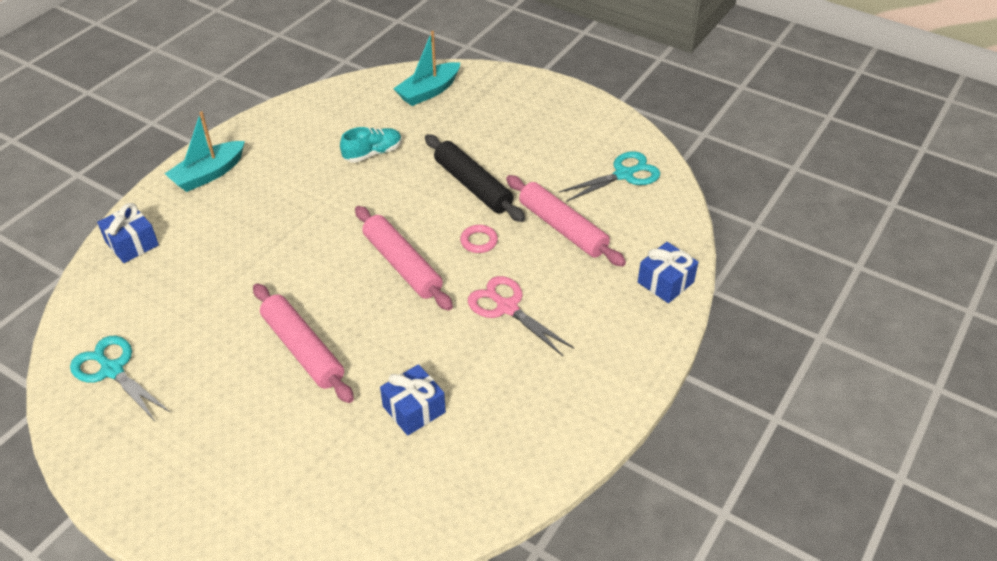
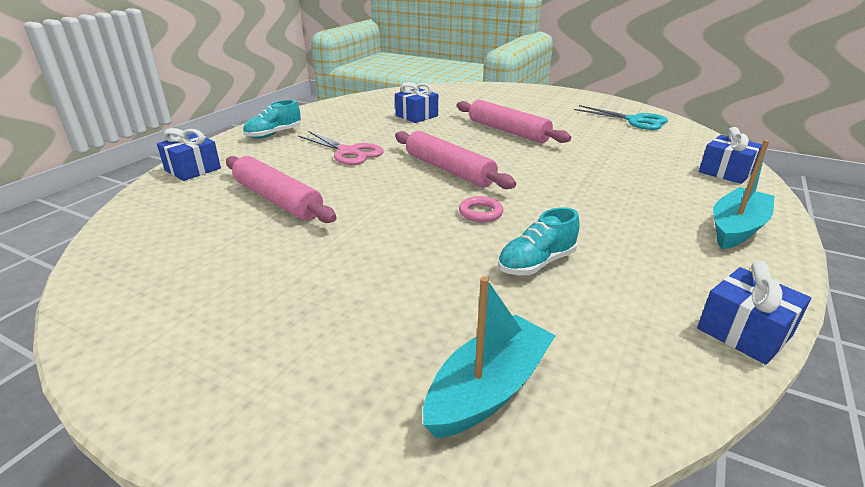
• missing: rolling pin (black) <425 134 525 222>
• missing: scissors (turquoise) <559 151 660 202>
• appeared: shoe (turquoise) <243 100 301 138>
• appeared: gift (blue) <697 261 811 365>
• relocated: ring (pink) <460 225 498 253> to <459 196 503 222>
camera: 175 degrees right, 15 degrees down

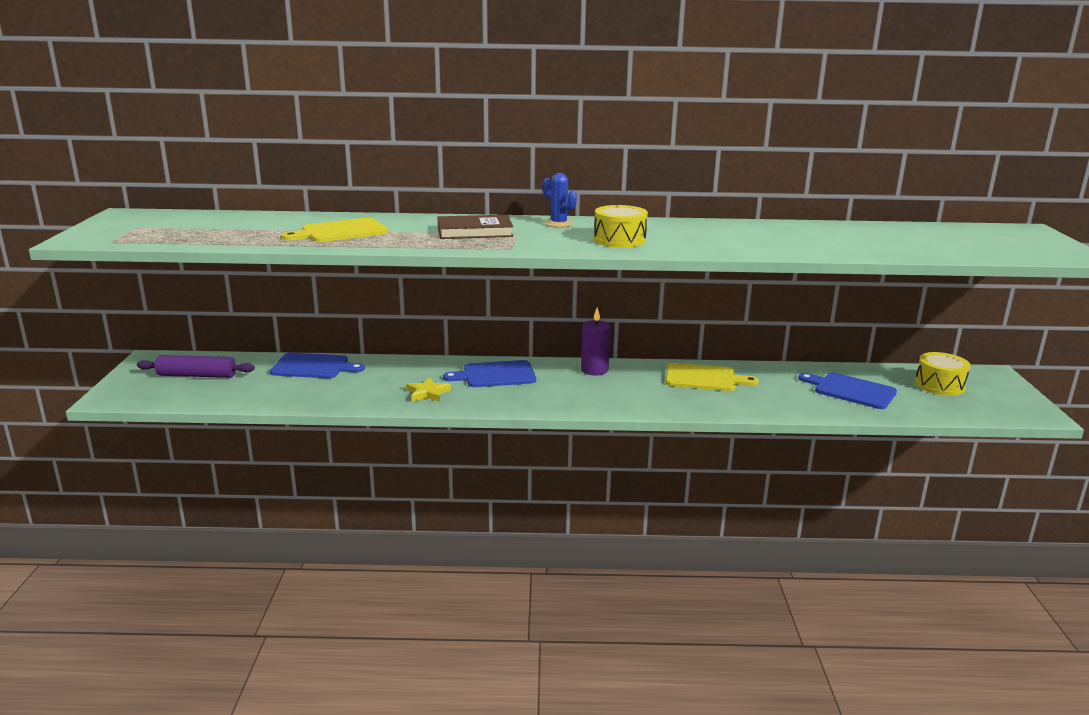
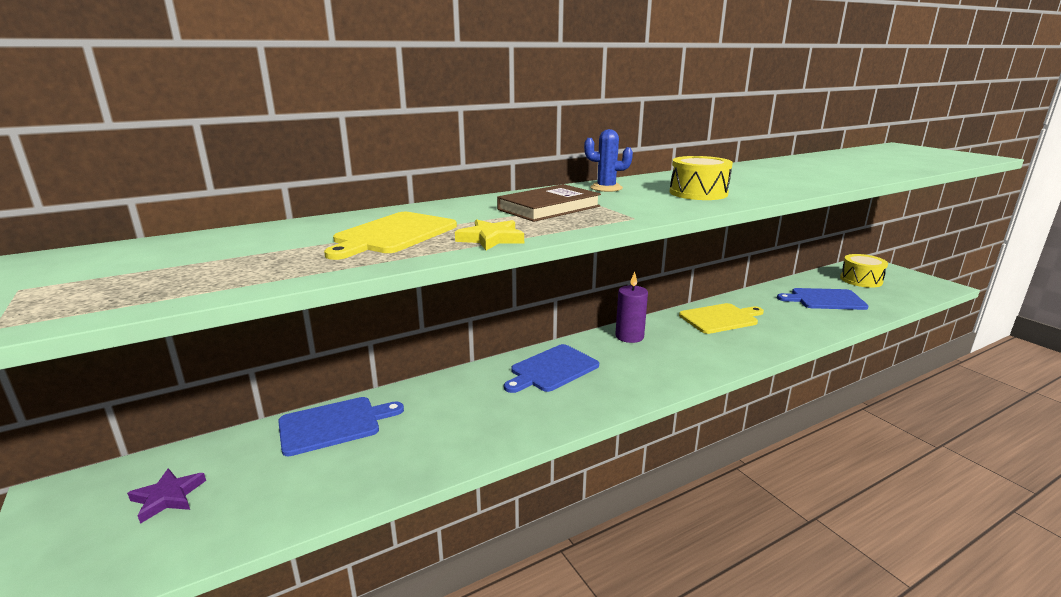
• relocated: star (yellow) <406 377 451 402> to <455 219 524 250>
• exchanged: rolling pin (purple) <137 355 255 378> to star (purple) <127 468 206 524>
camera: 30 degrees left, 0 degrees up

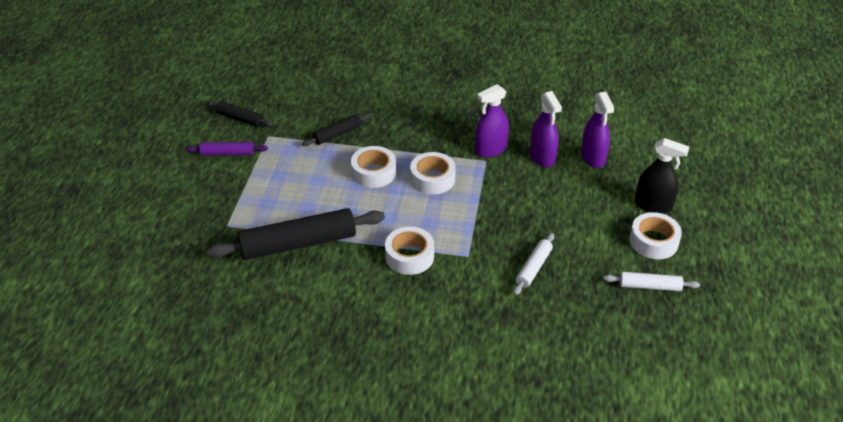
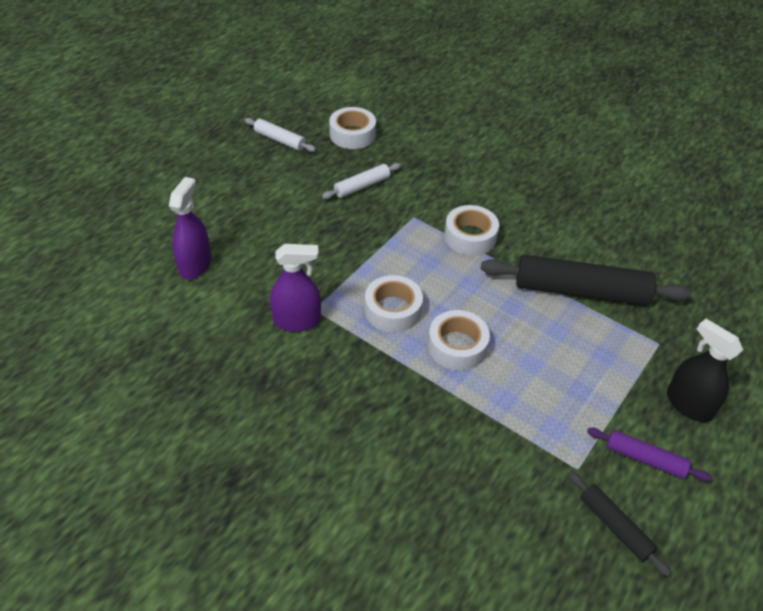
• missing: rolling pin (black) <302 113 371 146>
• missing: spray bottle (purple) <530 91 562 167>
• relocated: tape (white) <629 212 682 259> to <329 107 376 149>
• relocated: spray bottle (black) <635 138 689 214> to <667 319 743 422>
camera: 155 degrees left, 5 degrees up

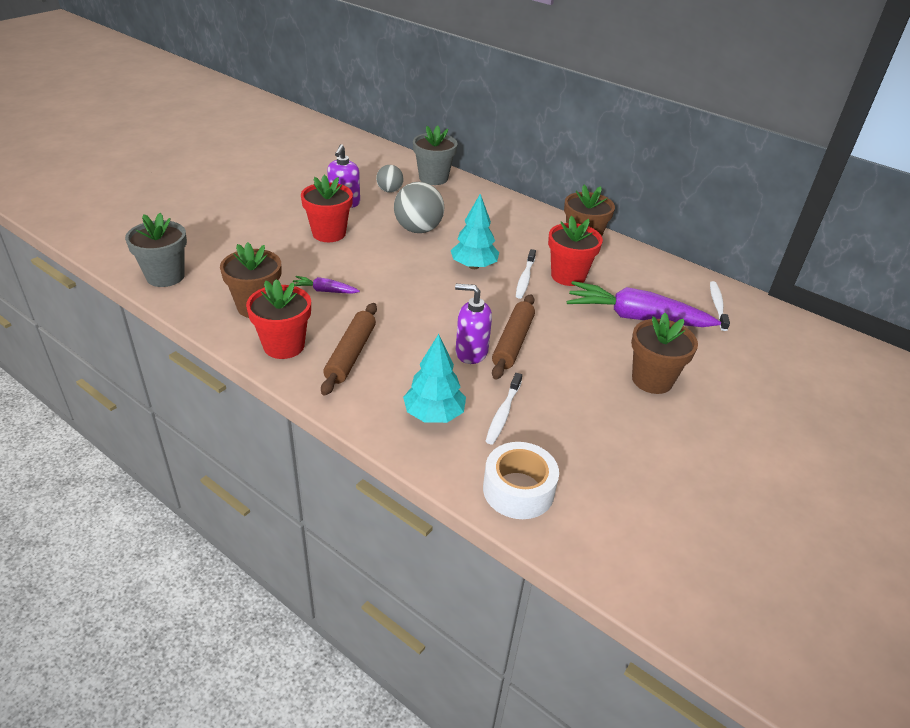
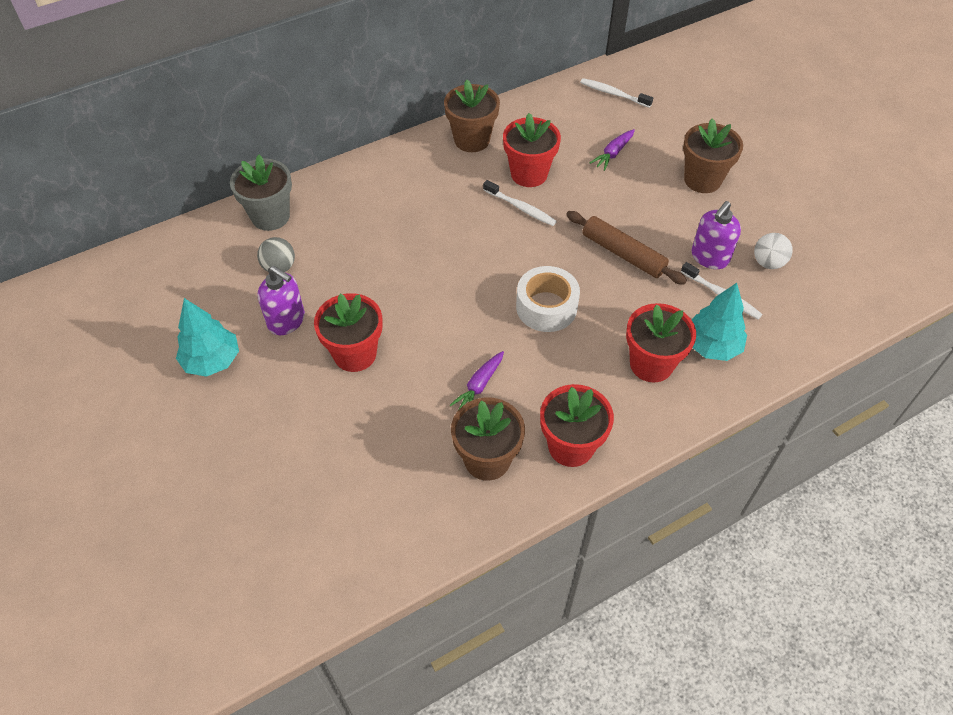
• missing: flower pot (grey) <125 213 187 287>
• missing: rolling pin (brown) <321 303 377 396>
• missing: ball (grey) <394 182 444 233>
• appeared: flower pot (red) <626 303 696 382>
• appeared: ball (white) <754 233 793 269>
• relocated: tree (turquoise) <451 194 499 269> to <176 298 239 377>
• relocated: soap dispenser (purple) <455 284 492 364> to <691 201 741 269>
• relocated: tape (white) <483 442 559 519> to <516 266 580 332>
• size: carrot (purple) <567 281 721 327> = <590 129 635 171> x0.46
camera: 65 degrees left, 15 degrees up

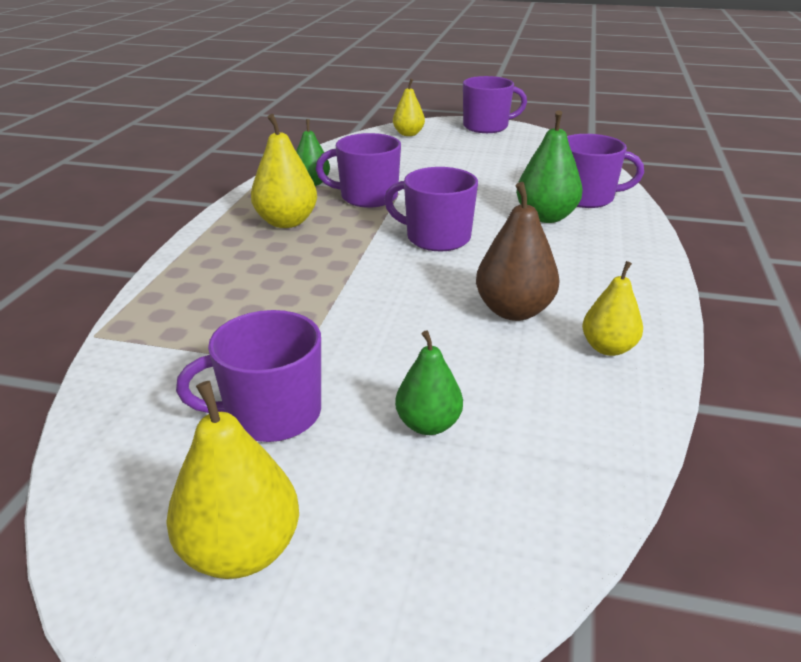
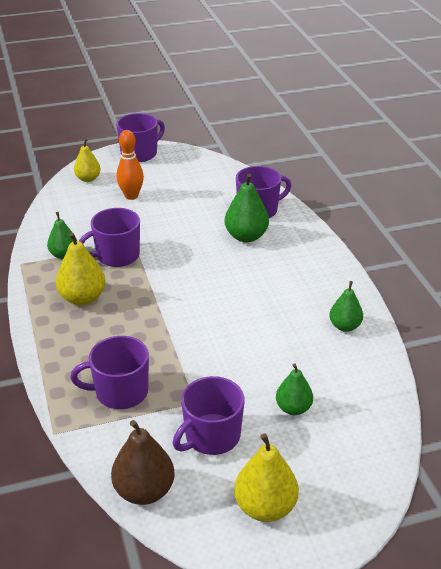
• appeared: bowling pin (orange) <116 130 144 200>
• relocated: mug (purple) <384 167 478 251> to <70 336 149 409>
• relocated: pear (brown) <476 182 559 321> to <111 420 175 505>
• colour: pear (yellow) <582 261 643 356> to pear (green) <329 281 363 332>
camera: 30 degrees left, 5 degrees up

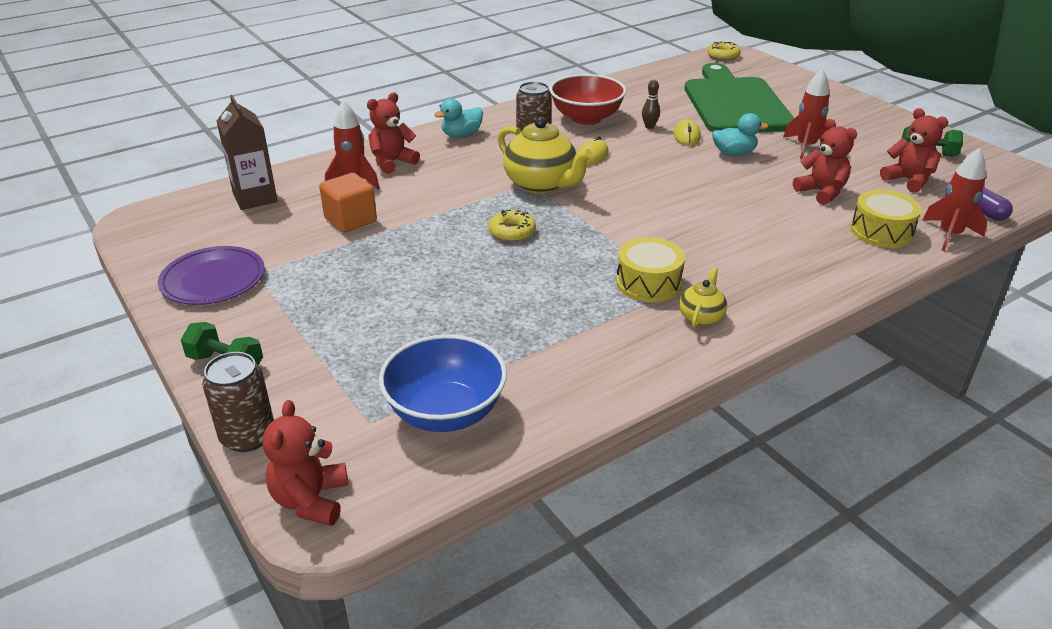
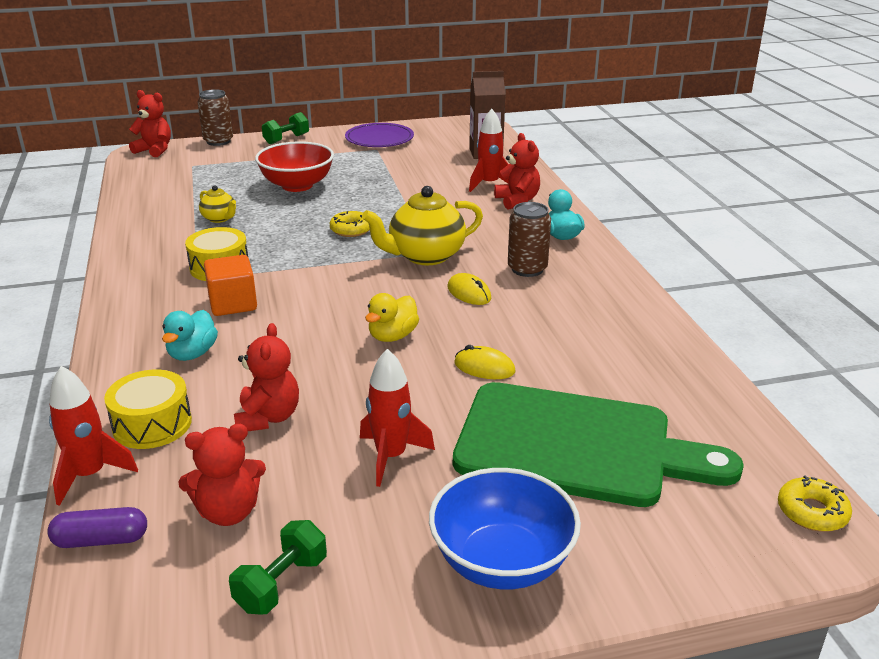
• missing: bowling pin (brown) <642 80 660 129>
• appeared: duck (yellow) <365 293 419 342>
• relocated: cube (orange) <319 173 377 233> to <204 255 257 316>
• relocated: bowl (blue) <379 334 507 432> to <429 468 581 589>
• relocated: bowl (red) <550 74 626 125> to <255 141 334 192>
• relocated: teapot (yellow) <679 267 727 328> to <199 185 236 223>
• relocated: duck (turquoise) <712 113 769 156> to <162 310 218 361>
• spun: teddy bear (red) <793 119 857 205> = <234 323 299 432> 75 degrees counterclockwise
camera: 110 degrees right, 5 degrees down

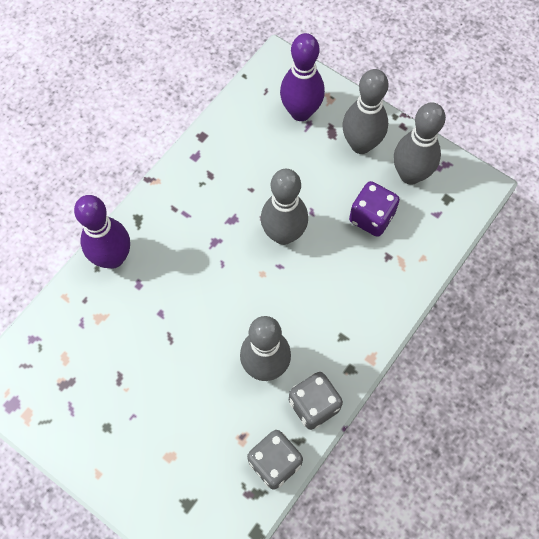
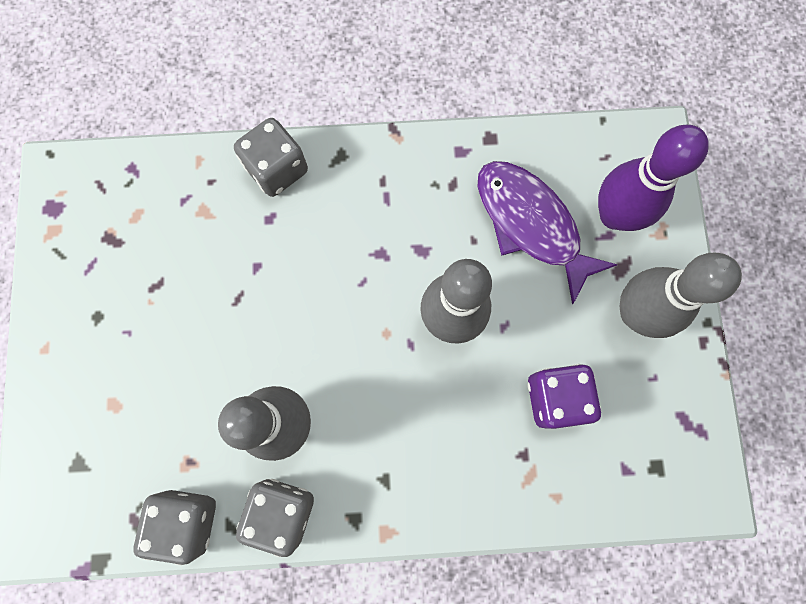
• missing: bowling pin (grey) <394 102 446 185>
• appeared: fish (purple) <478 161 618 305>
• exchanged: bowling pin (purple) <74 195 130 269> to dice (grey) <234 118 308 197>
camera: 50 degrees right, 10 degrees up

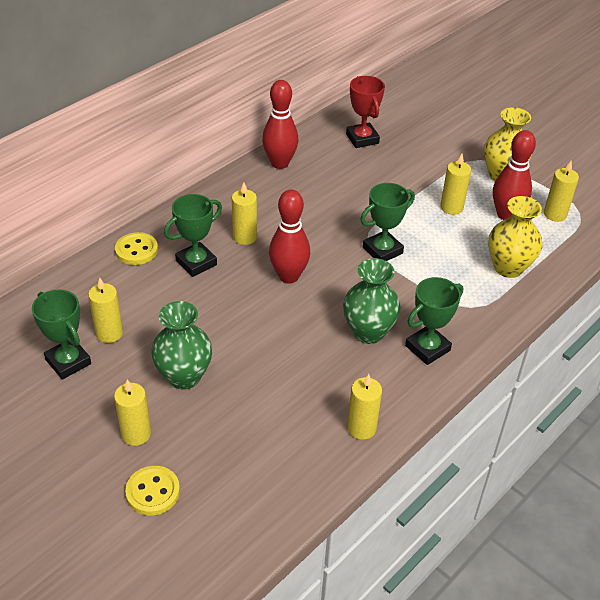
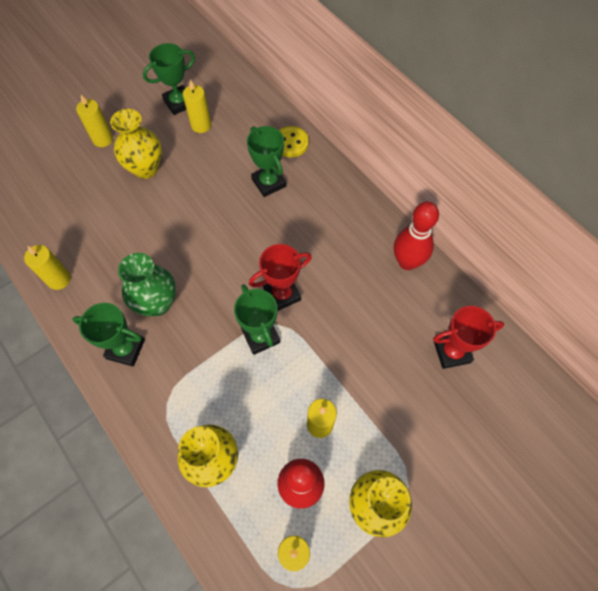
• missing: button (yellow) <125 466 180 516>
• missing: candle (yellow) <232 182 257 245>
• missing: bowling pin (red) <269 190 310 284>
• appeared: trophy (red) <249 244 312 311>
• colour: vase (green) <151 301 212 390> to vase (yellow) <110 109 162 179>
• spun: trophy (green) <405 277 463 365> = <73 303 145 367> 45 degrees counterclockwise
camera: 100 degrees right, 20 degrees up

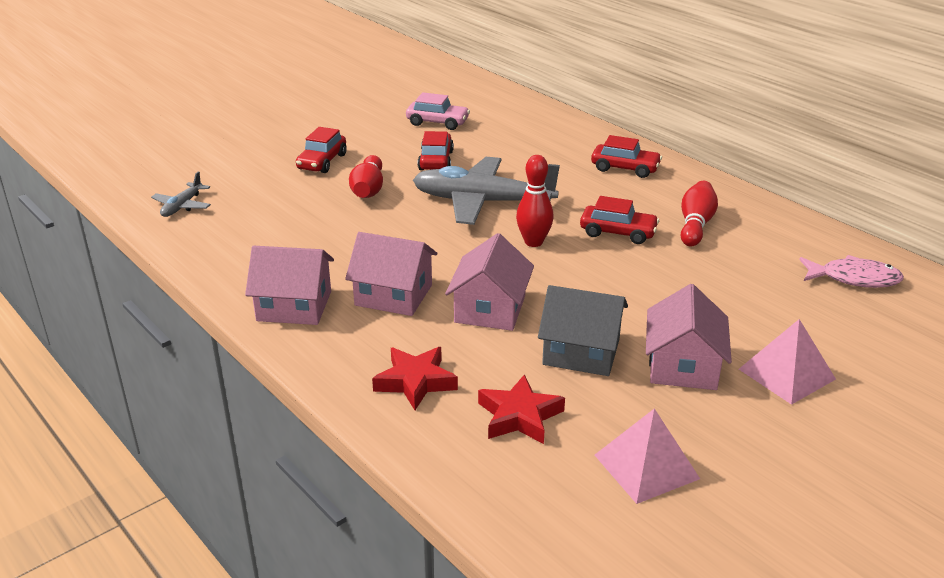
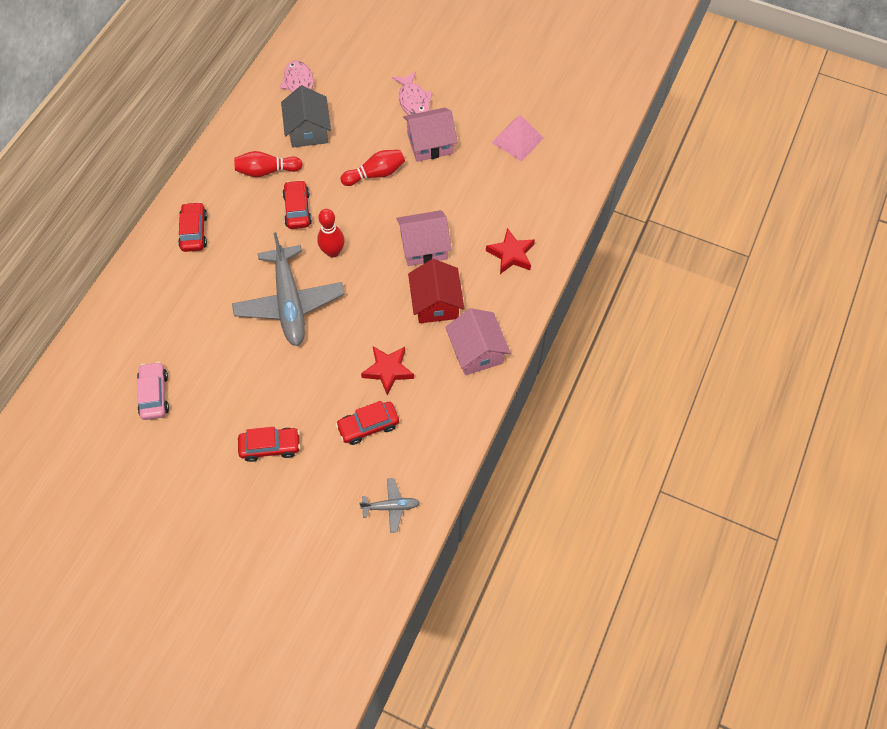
• relocated: bowling pin (red) <349 155 383 198> to <341 150 405 186>
• relocated: car (red) <418 131 454 170> to <336 401 399 445>
• relocated: star (red) <478 374 565 444> to <361 346 414 395>
• relocated: house (grey) <538 285 628 376> to <281 85 331 148>
• exchanged: pyramid (pink) <739 319 836 405> to fish (pink) <392 71 433 115>
• colour: house (pink) <345 232 437 316> to house (red) <408 259 464 323>
camera: 115 degrees left, 30 degrees up

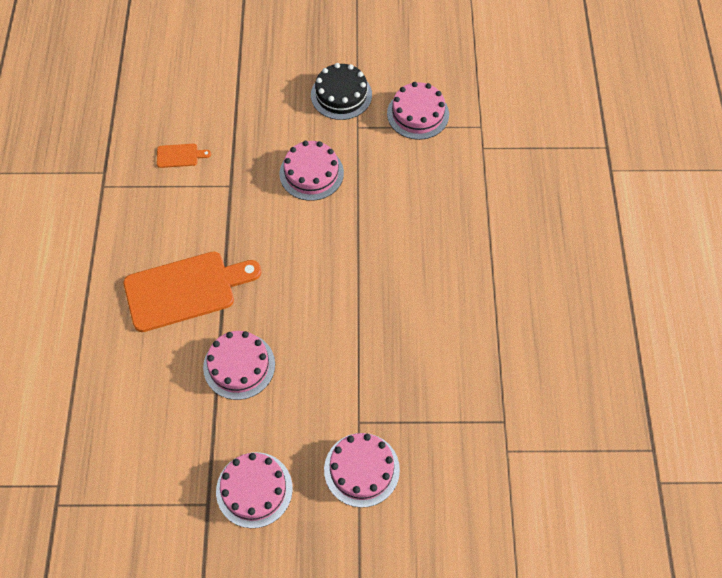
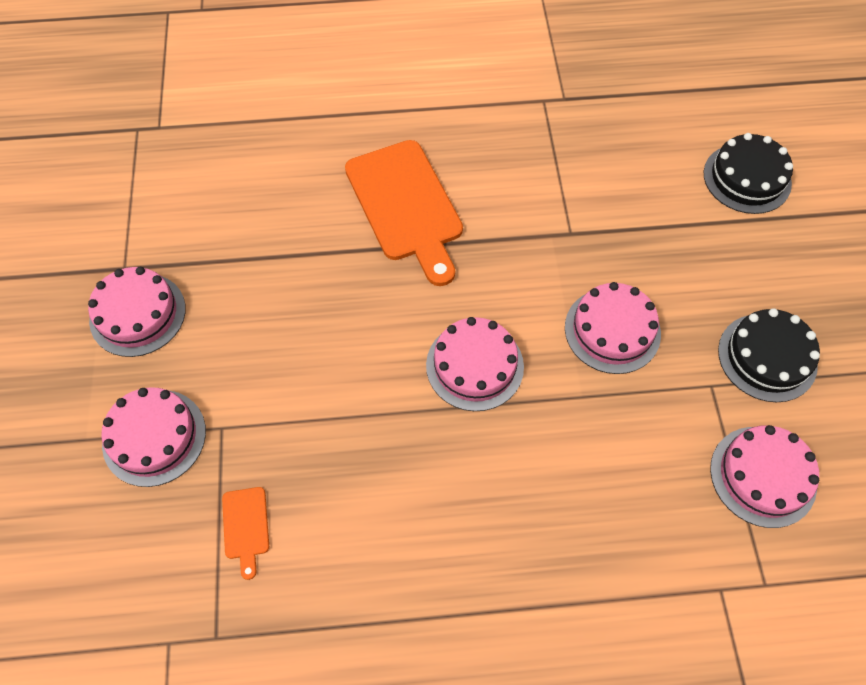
• appeared: cake (black) <704 133 793 214>
• relocated: cutting board (orange) <157 144 211 168> to <222 487 269 580>
• relocated: cake (pink) <203 331 275 400> to <426 317 524 411>
camera: 85 degrees right, 0 degrees up

